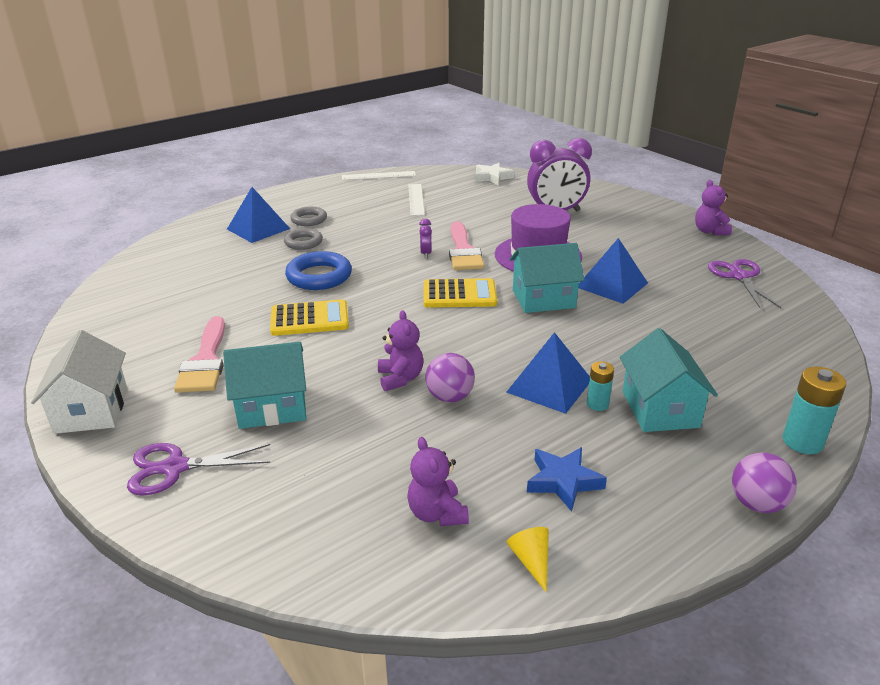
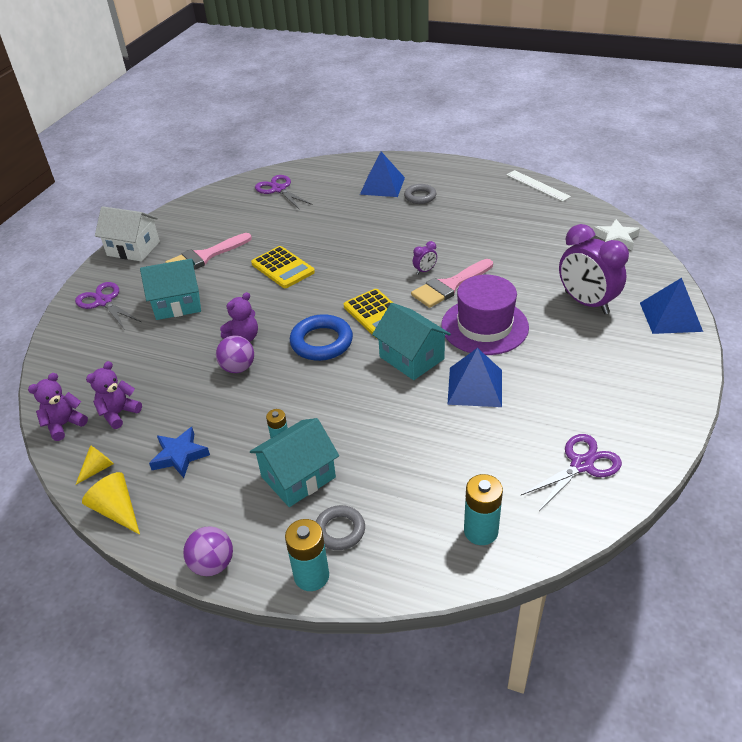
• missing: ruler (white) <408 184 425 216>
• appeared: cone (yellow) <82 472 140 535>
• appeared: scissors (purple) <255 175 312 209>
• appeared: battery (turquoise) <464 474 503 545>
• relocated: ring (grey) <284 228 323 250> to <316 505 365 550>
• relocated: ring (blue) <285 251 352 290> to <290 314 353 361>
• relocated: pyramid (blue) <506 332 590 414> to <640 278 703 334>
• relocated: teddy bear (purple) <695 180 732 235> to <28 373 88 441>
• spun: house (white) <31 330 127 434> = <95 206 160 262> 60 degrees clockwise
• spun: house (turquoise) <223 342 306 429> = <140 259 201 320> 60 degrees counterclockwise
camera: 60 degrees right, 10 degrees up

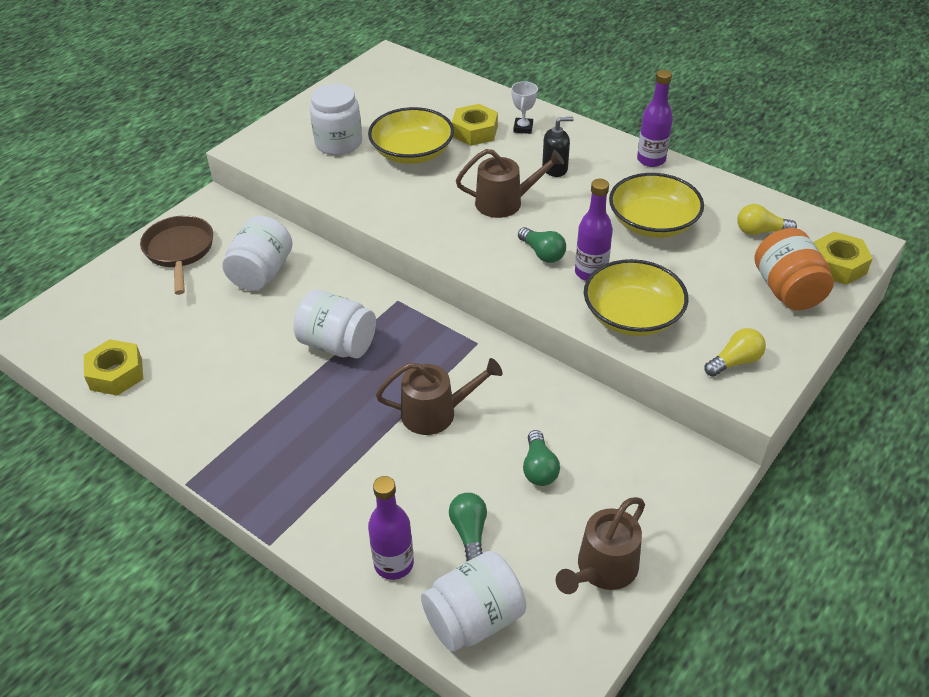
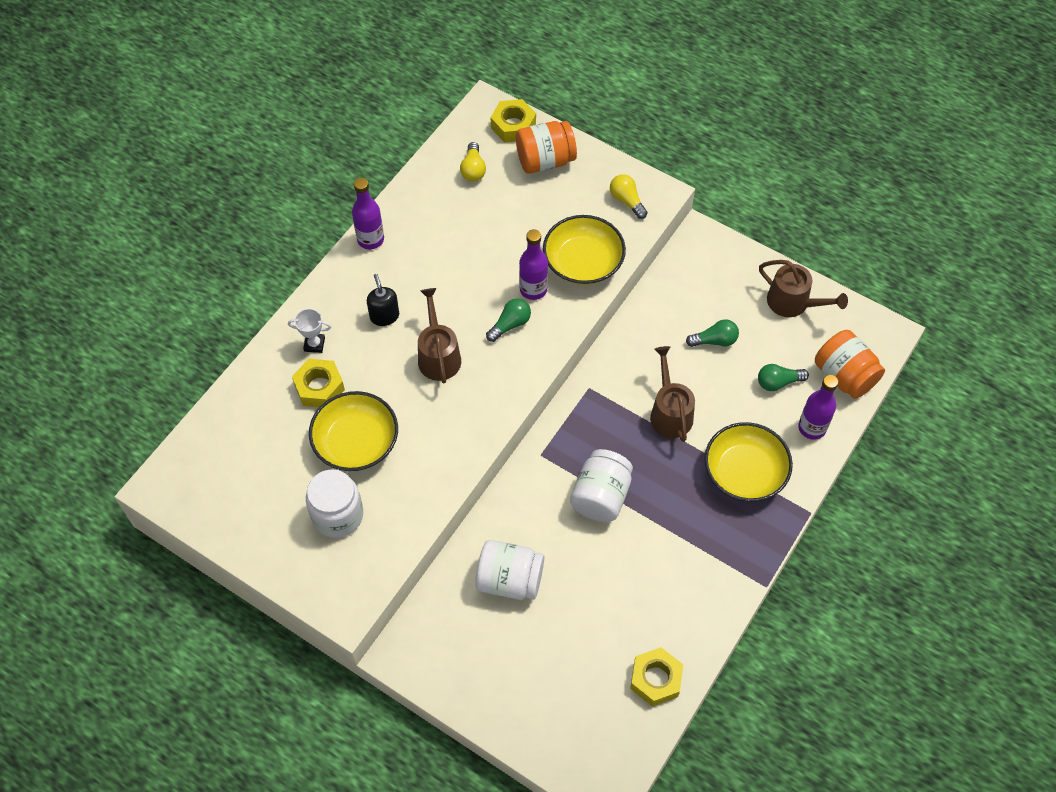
• missing: pan (brown) <140 215 213 295>
• relocated: bowl (yellow) <609 173 704 238> to <704 422 793 502>
• colour: jar (white) <421 551 526 652> to jar (orange) <815 330 885 399>
camera: 95 degrees left, 15 degrees up

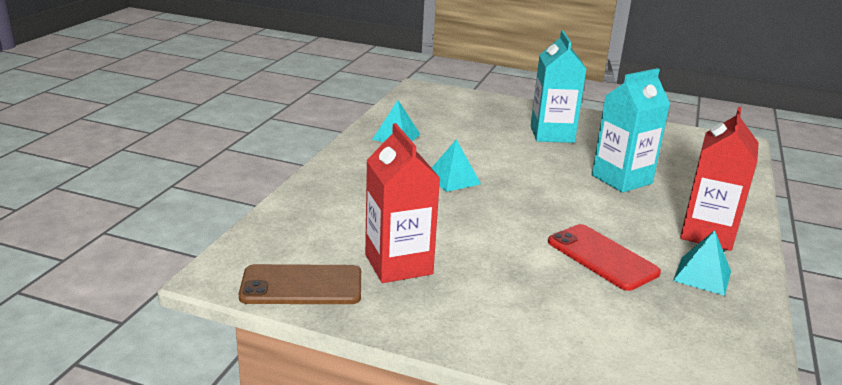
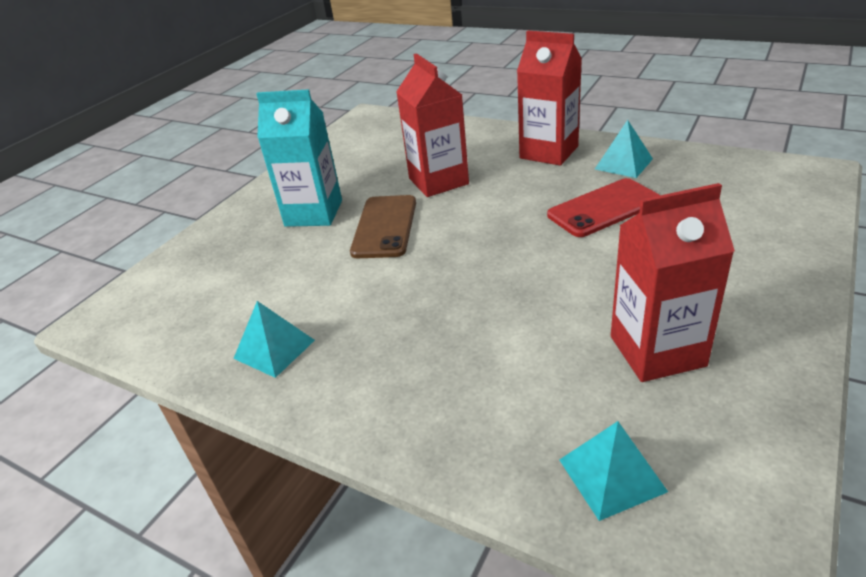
• relocated: phone (brown) <239 264 361 304> to <350 195 416 258>
• relocated: pyramid (turquoise) <432 139 481 192> to <559 421 668 521>
• colour: carton (turquoise) <592 68 670 193> to carton (red) <396 53 469 197>
camera: 75 degrees left, 10 degrees up

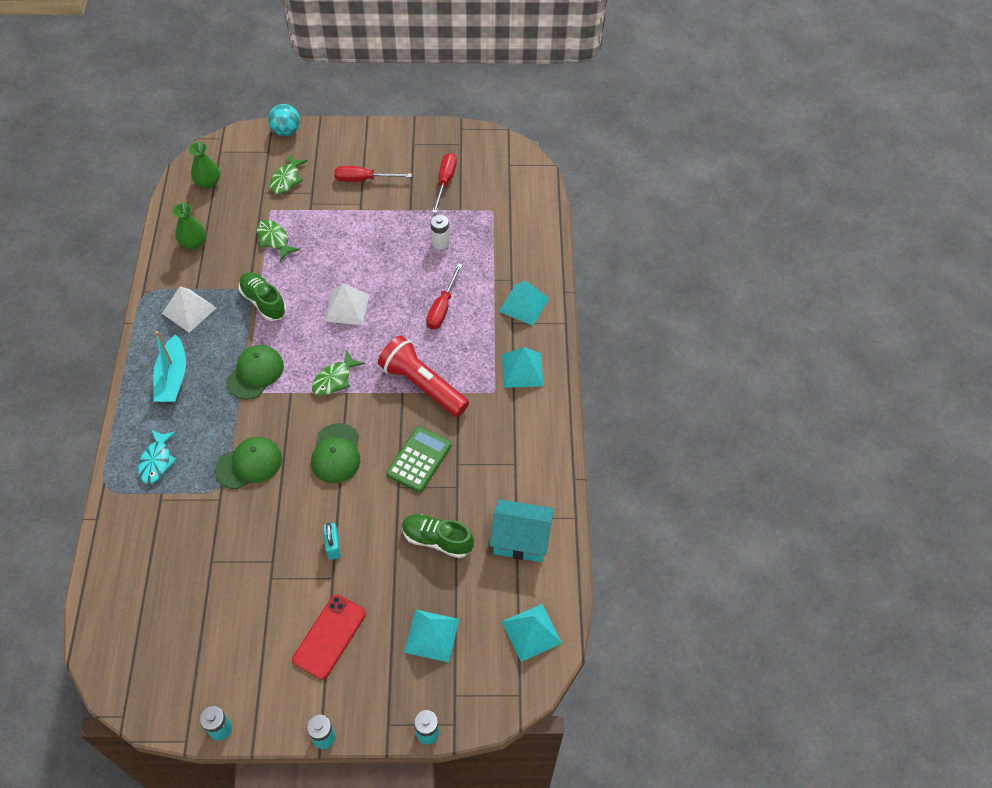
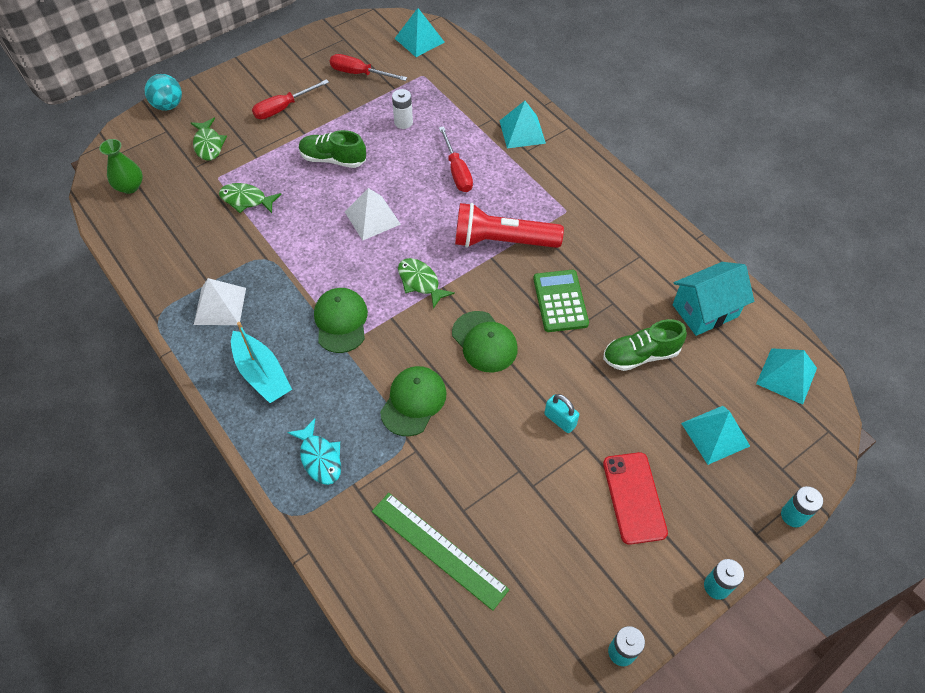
• missing: vase (green) <173 203 206 250>
• appeared: ruler (green) <372 493 510 611>
• relocated: shoe (green) <239 272 286 321> to <299 130 366 168>
• relocated: pyramid (turquoise) <502 347 543 388> to <394 8 445 57>
• spun: fish (green) <312 351 365 396> = <398 258 455 309> 135 degrees clockwise
• spun: screwdriver (red) <432 153 457 213> = <330 54 407 81> 45 degrees counterclockwise
camera: 35 degrees left, 0 degrees up

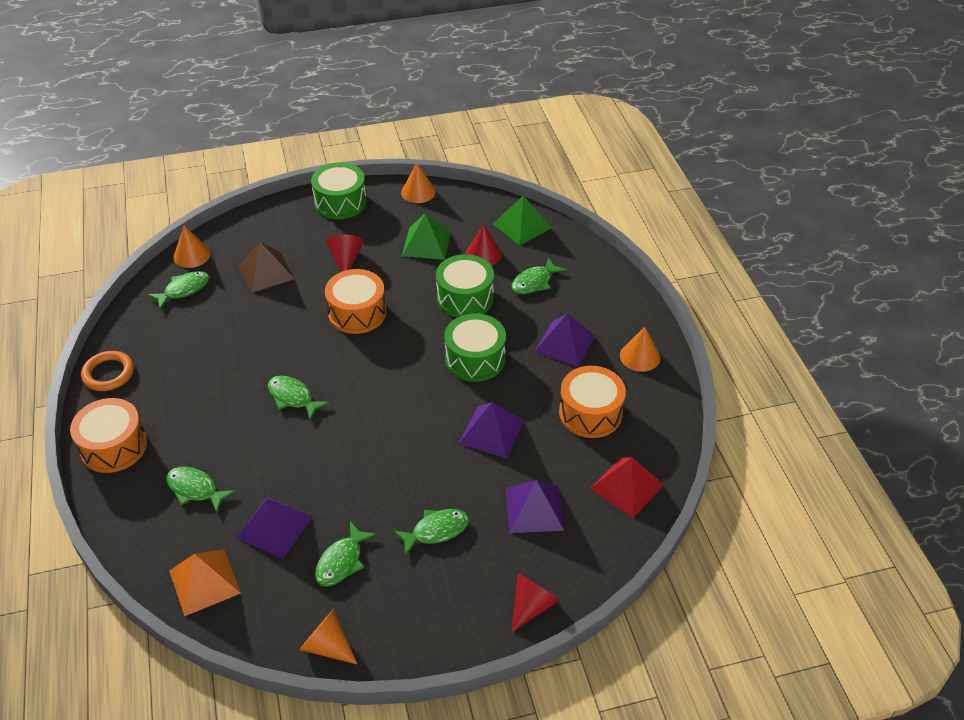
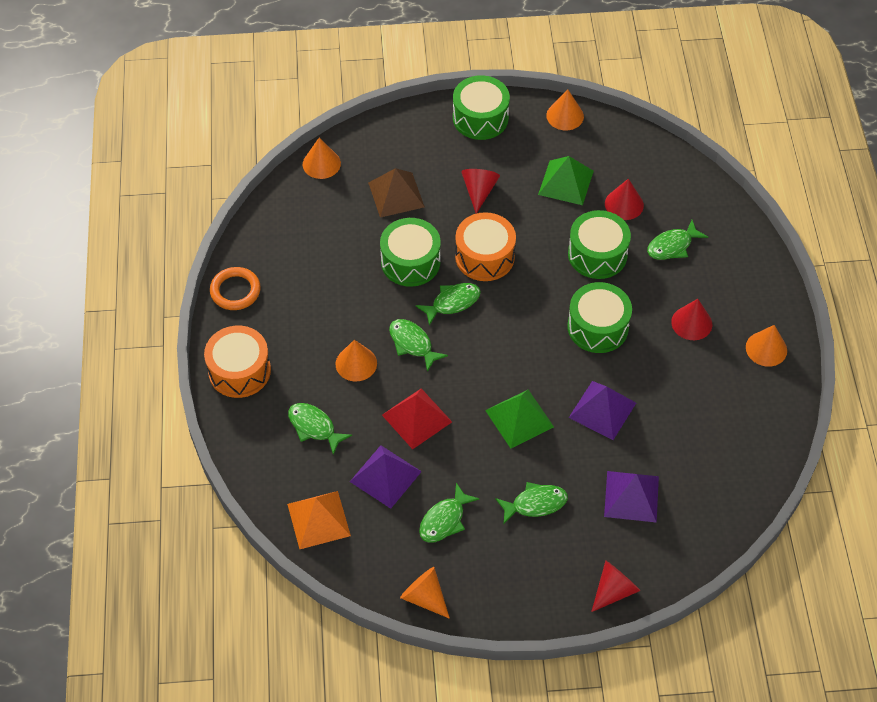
• missing: drum (orange) <559 366 626 438>
• appeared: cone (orange) <335 340 377 382>
• appeared: drum (green) <380 218 441 287>
• relocated: fish (green) <148 271 209 309> to <416 283 481 326>
• relocated: pyramid (green) <493 196 552 245> to <485 390 554 448>
• relocated: pyramid (red) <590 457 664 518> to <382 388 452 449>
• exchanged: pyramid (purple) <534 313 595 367> to cone (red) <671 299 712 340>
camera: 10 degrees right, 10 degrees up

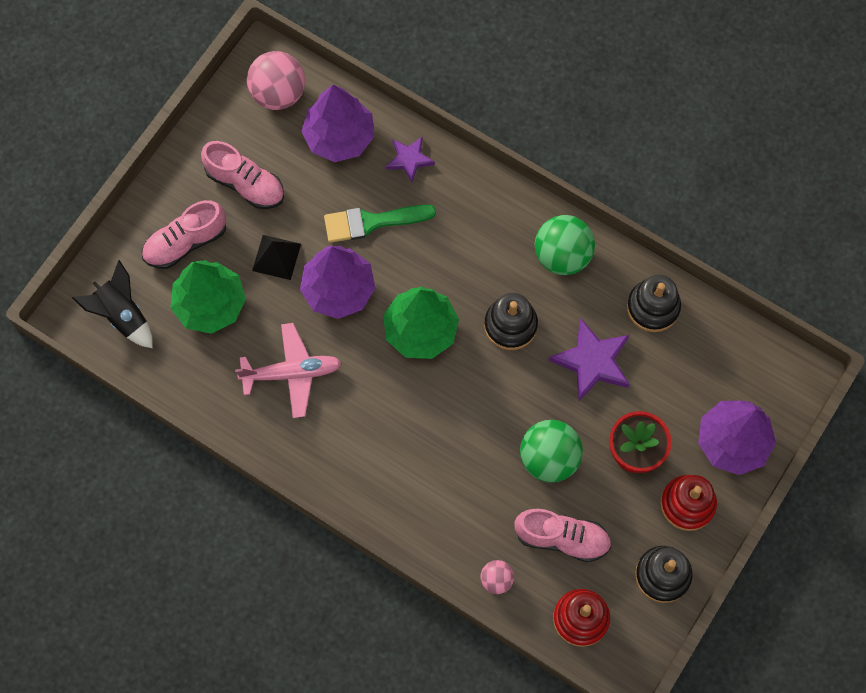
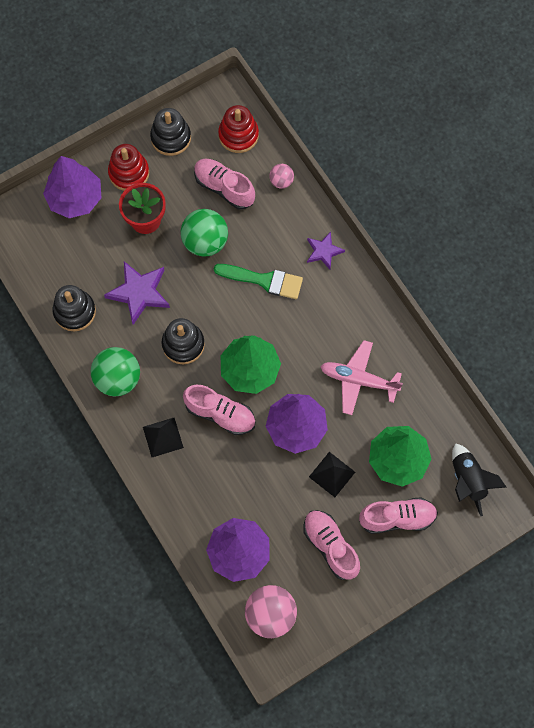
• appeared: pyramid (black) <143 418 184 457>
• appeared: shoe (pink) <183 385 255 435>
• relocated: brush (green) <324 205 436 243> to <214 264 303 299>
• relocated: star (purple) <386 136 435 182> to <307 232 345 269>
camera: 155 degrees left, 0 degrees up

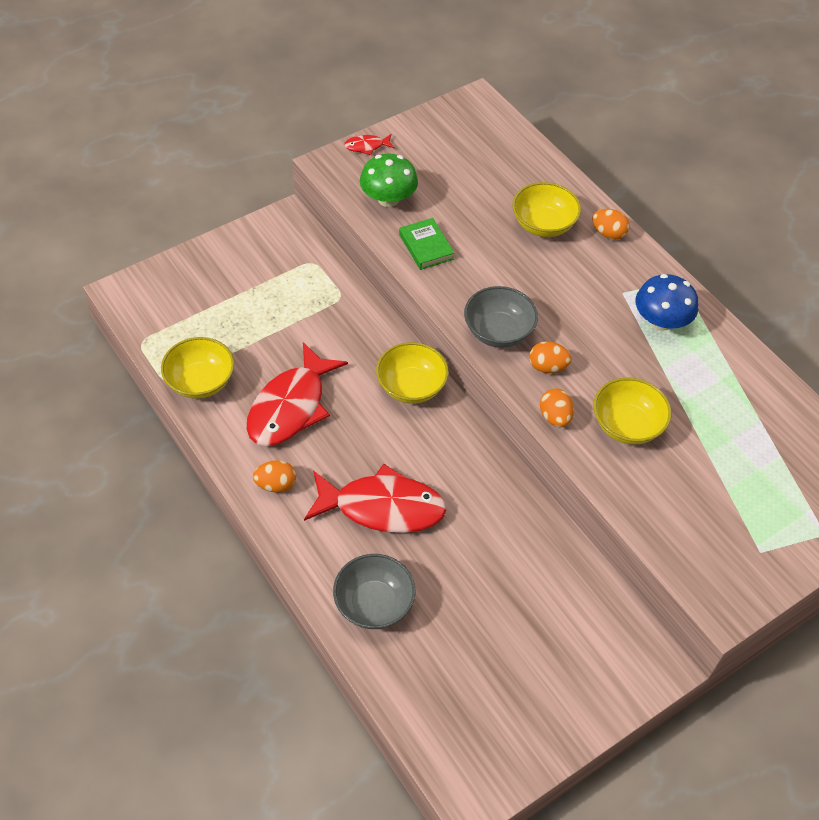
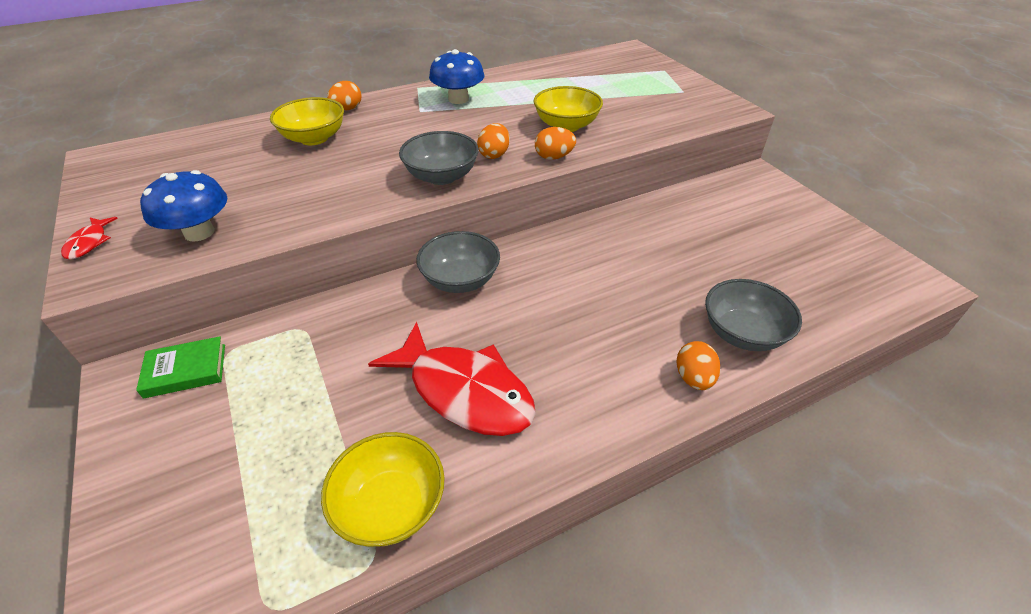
• missing: fish (red) <304 464 447 533>
• relocated: egg (orange) <253 460 296 492> to <676 341 720 390>
• relocated: book (green) <399 218 455 270> to <136 336 225 399>
• colour: mushroom (green) <360 154 418 207> to mushroom (blue) <140 170 227 242>
• colour: bowl (yellow) <376 342 449 404> to bowl (grey) <416 231 500 293>
camera: 80 degrees left, 10 degrees down

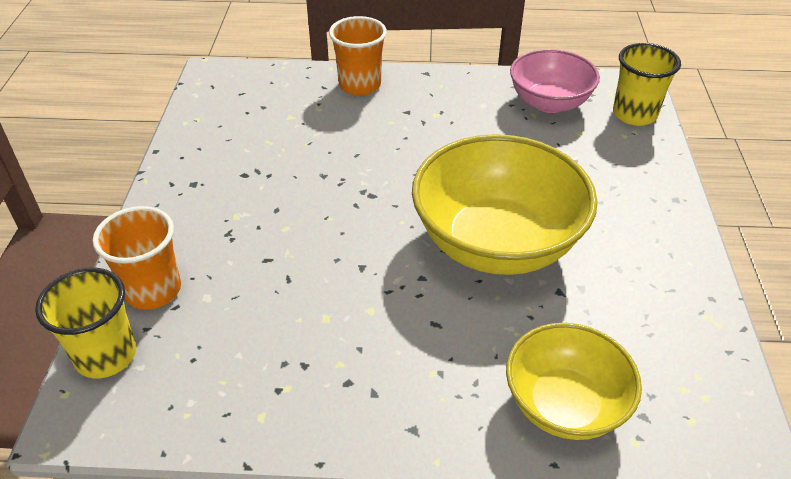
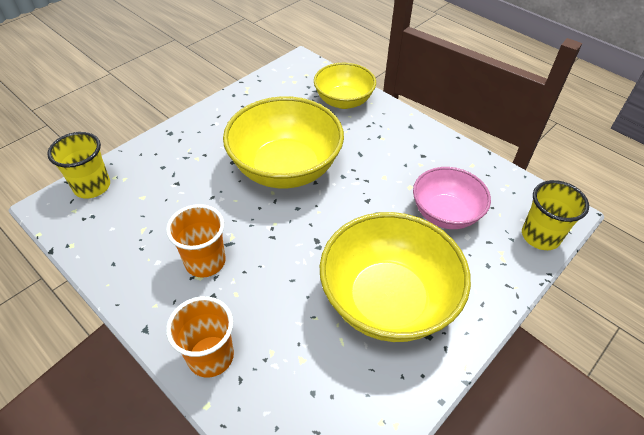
• appeared: bowl (yellow) <320 212 471 342>
• relocated: cup (orange) <92 206 181 310> to <166 204 226 278>
• relocated: bowl (pink) <510 49 600 113> to <413 167 491 229>
camera: 140 degrees left, 5 degrees up

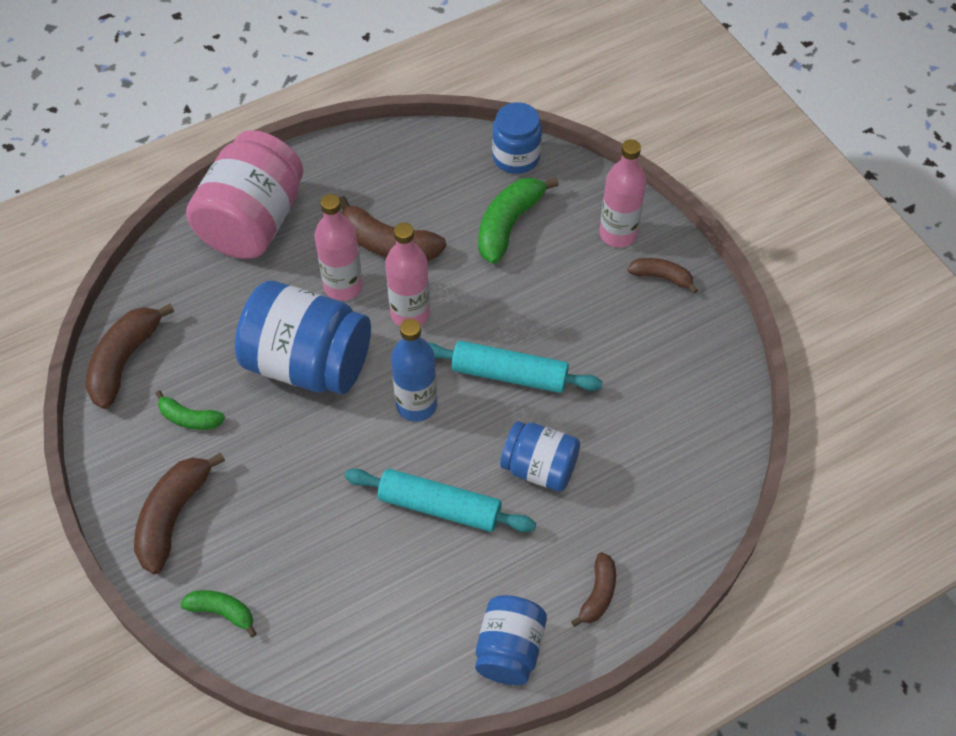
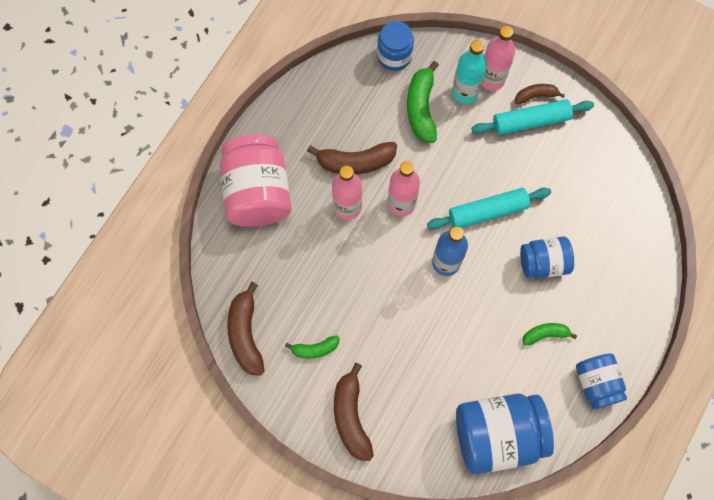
• missing: banana (brown) <571 552 616 627>
• appeared: bottle (turquoise) <452 40 487 104>
• relocated: banana (green) <180 590 257 637> to <523 323 577 346>
• relocated: jar (blue) <235 281 371 394> to <456 394 554 474>
• relocated: rolling pin (turquoise) <345 469 536 532> to <471 99 594 135>
camera: 30 degrees left, 15 degrees up

